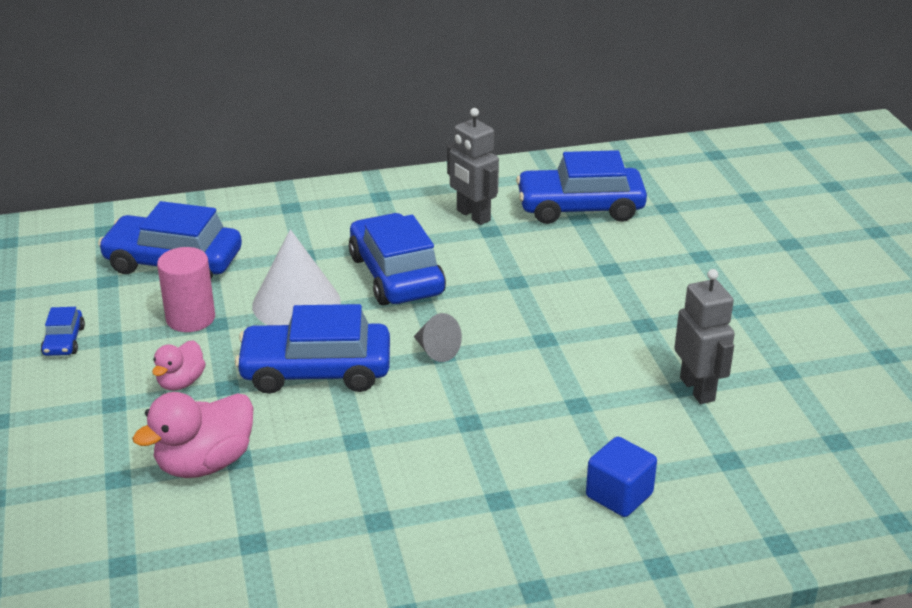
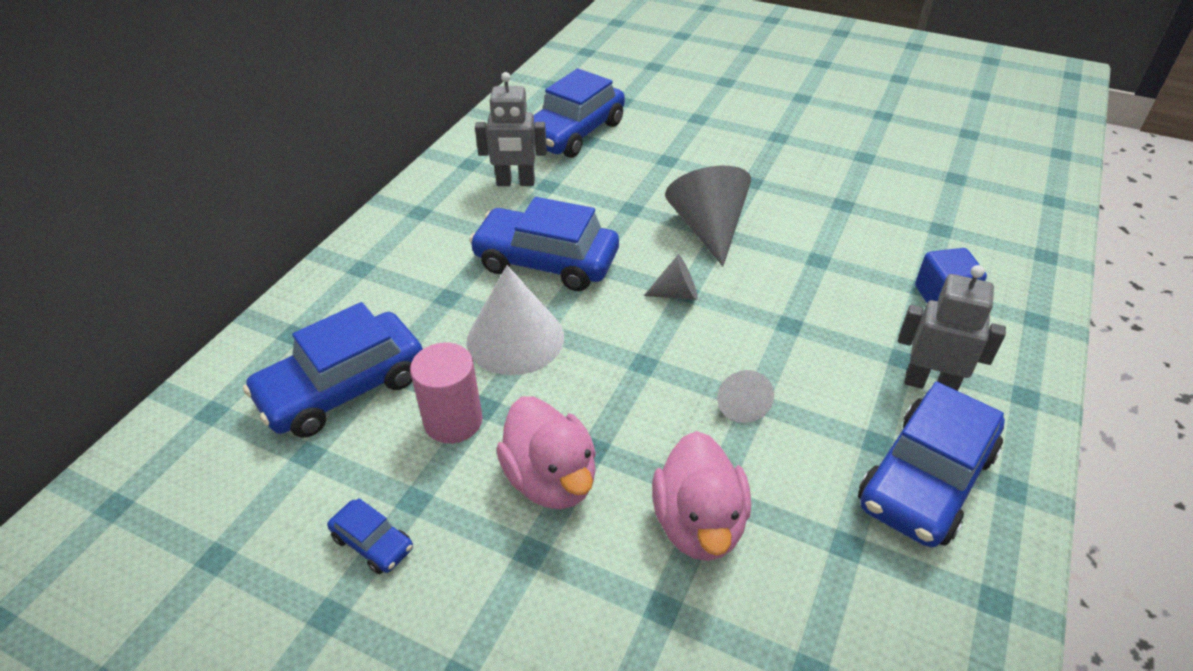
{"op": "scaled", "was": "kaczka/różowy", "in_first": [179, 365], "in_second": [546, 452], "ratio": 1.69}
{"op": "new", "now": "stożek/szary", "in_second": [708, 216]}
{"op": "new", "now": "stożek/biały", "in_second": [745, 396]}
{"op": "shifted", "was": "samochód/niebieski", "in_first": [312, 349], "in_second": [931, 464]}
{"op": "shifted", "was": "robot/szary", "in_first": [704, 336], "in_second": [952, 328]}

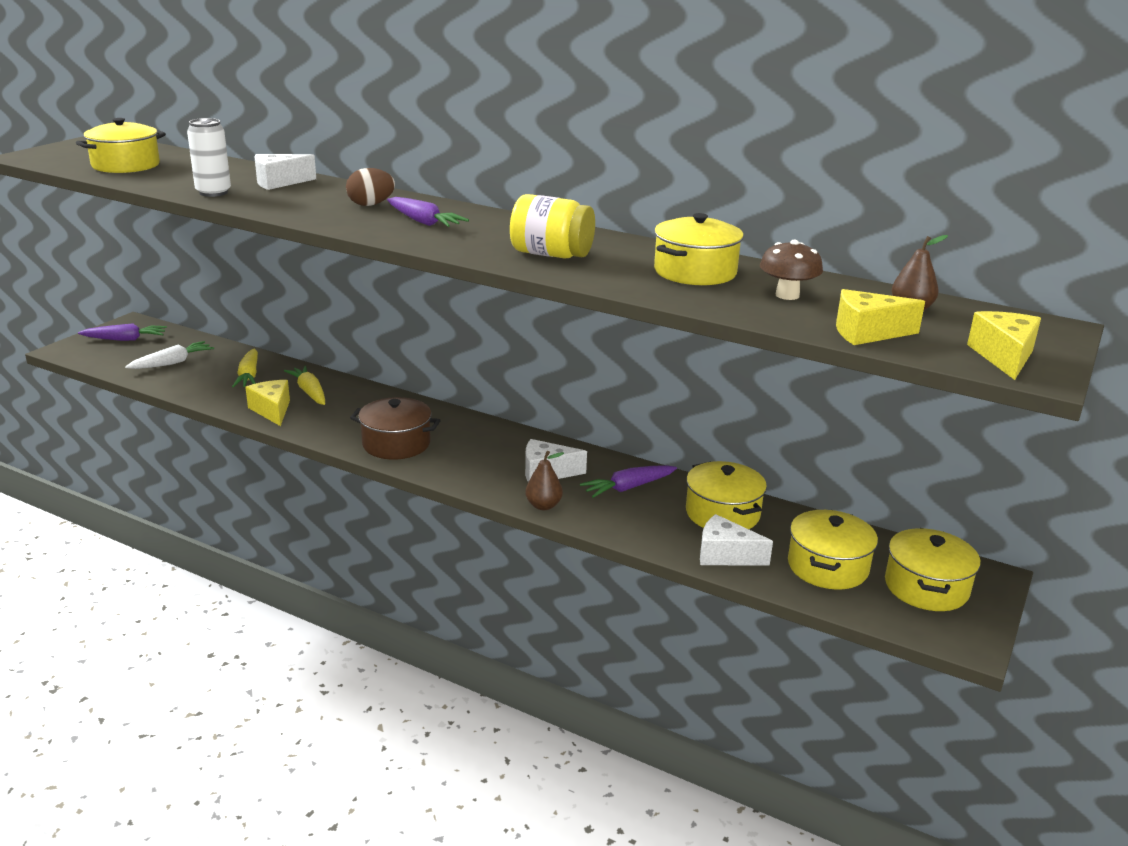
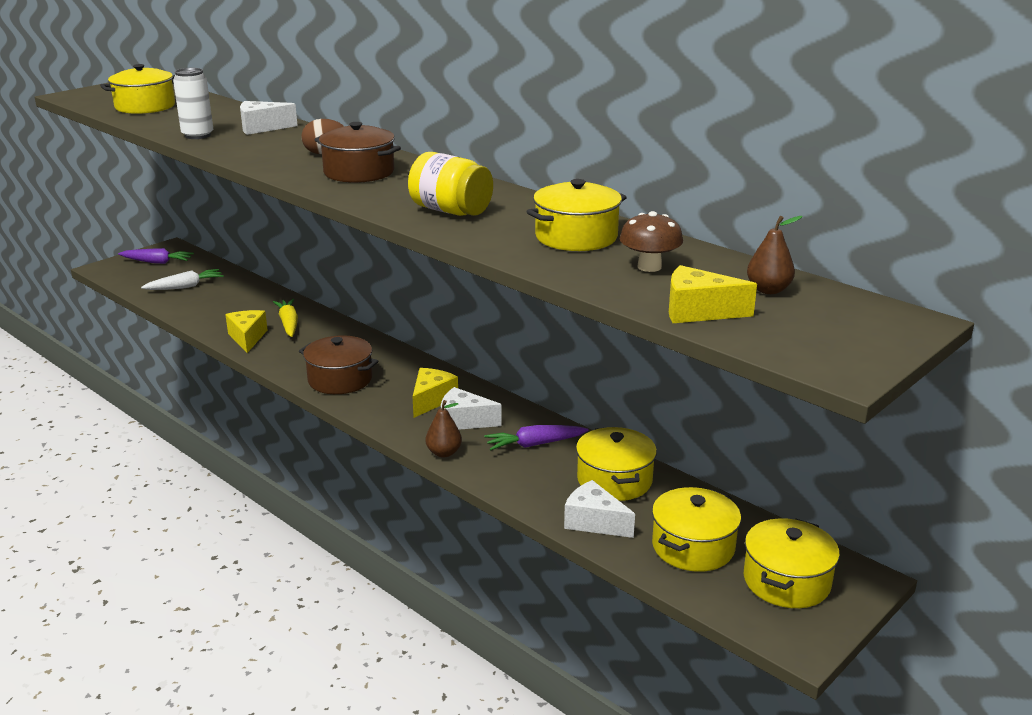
{"op": "swapped", "was": "marchewka/fioletowy", "now": "garnek/brązowy", "in_first": [428, 212], "in_second": [357, 152]}
{"op": "shifted", "was": "ser/żółty", "in_first": [1004, 345], "in_second": [435, 393]}
{"op": "gone", "was": "marchewka/żółty", "in_first": [245, 367]}

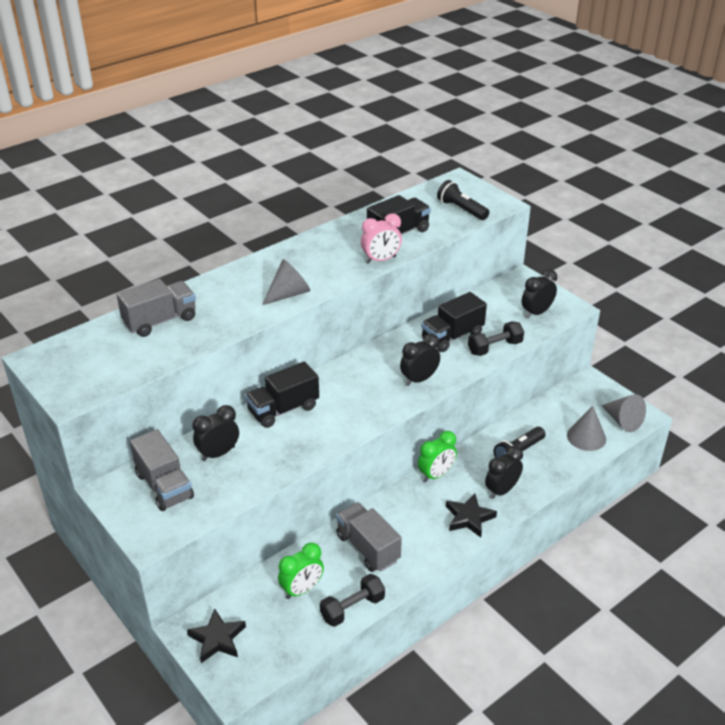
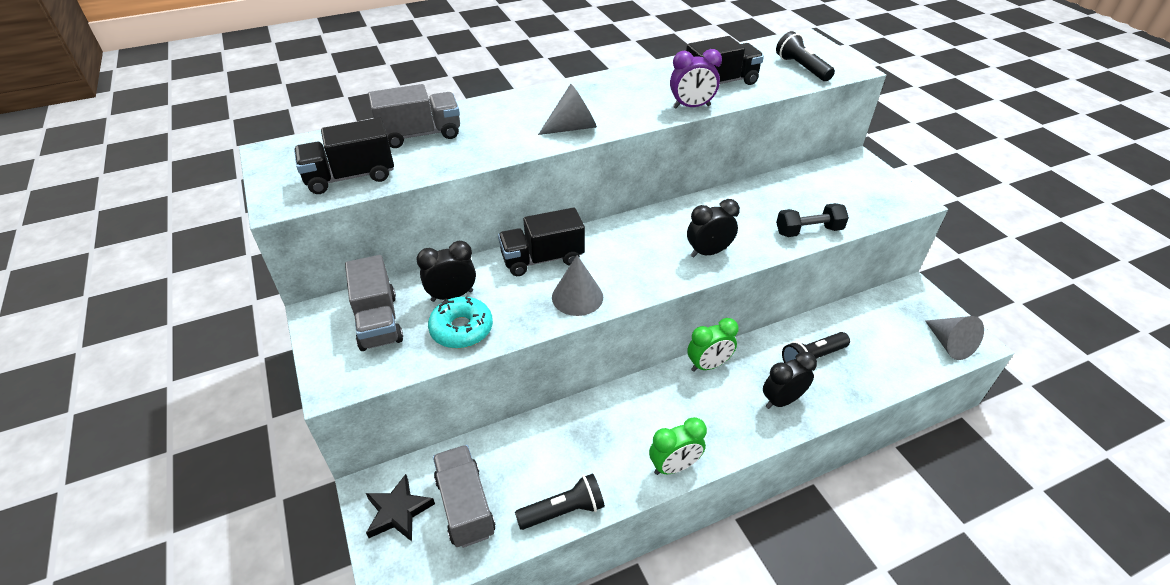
{"op": "shifted", "was": "ciężarówka/czarny", "in_first": [454, 322], "in_second": [344, 156]}
{"op": "new", "now": "donut/turkusowy", "in_second": [460, 323]}
{"op": "shifted", "was": "ciężarówka/szary", "in_first": [369, 537], "in_second": [464, 496]}
{"op": "swapped", "was": "hantel/czarny", "now": "latarka/czarny", "in_first": [352, 600], "in_second": [560, 501]}
{"op": "shifted", "was": "stożek/szary", "in_first": [586, 428], "in_second": [577, 285]}
{"op": "shifted", "was": "budzik/zielony", "in_first": [301, 571], "in_second": [678, 446]}
{"op": "repainted", "was": "budzik/różowy", "now": "budzik/fioletowy", "in_first": [381, 239], "in_second": [696, 79]}
{"op": "gone", "was": "gwiazda/czarny", "in_first": [471, 515]}
{"op": "gone", "was": "budzik/czarny", "in_first": [539, 293]}

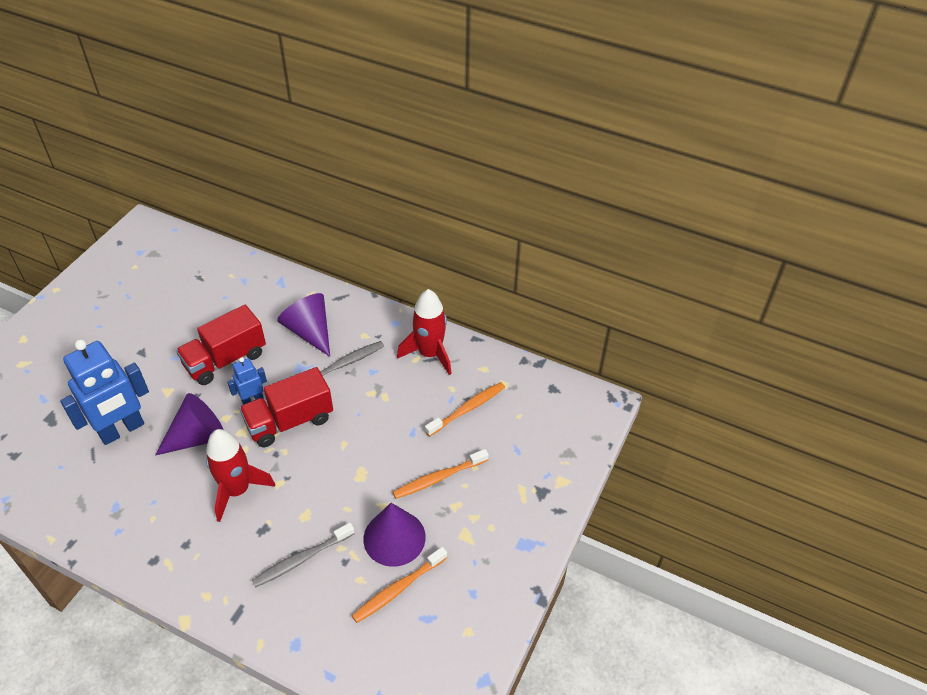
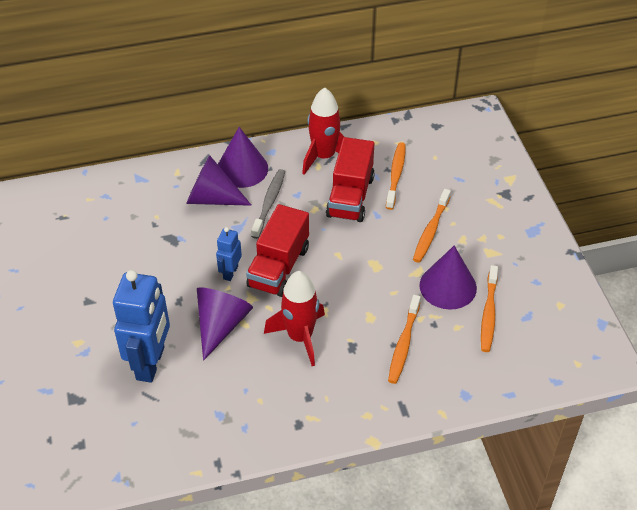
{"op": "new", "now": "stożek/fioletowy", "in_second": [243, 157]}
{"op": "shifted", "was": "ciężarówka/czerwony", "in_first": [221, 345], "in_second": [350, 179]}
{"op": "repainted", "was": "szczoteczka do zębów/szary", "now": "szczoteczka do zębów/pomarańczowy", "in_first": [303, 555], "in_second": [404, 339]}

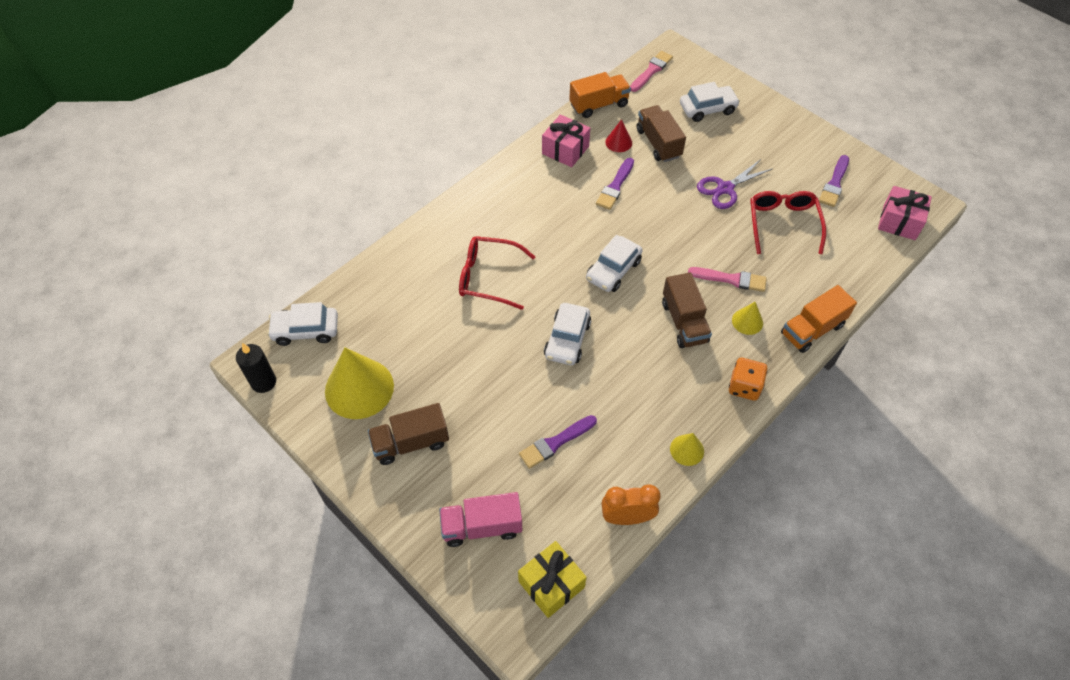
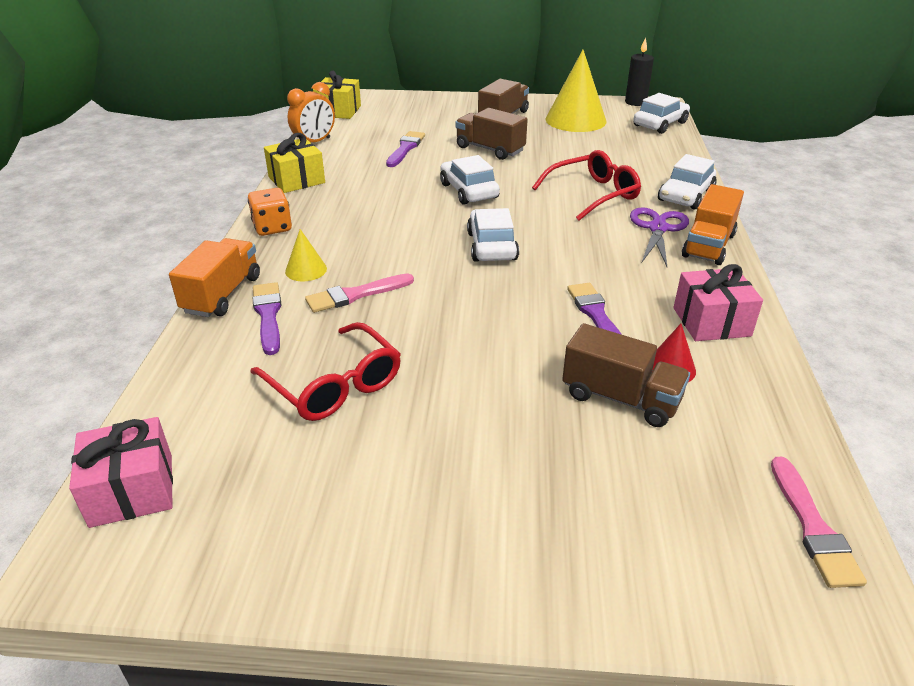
{"op": "shifted", "was": "pędzel/fioletowy", "in_first": [834, 181], "in_second": [267, 318]}
{"op": "swapped", "was": "stożek/żółty", "now": "prezent/żółty", "in_first": [687, 449], "in_second": [294, 163]}
{"op": "shifted", "was": "ciężarówka/brązowy", "in_first": [687, 310], "in_second": [491, 134]}
{"op": "shifted", "was": "nożyczki/fioletowy", "in_first": [734, 184], "in_second": [659, 237]}
{"op": "shifted", "was": "samochód/biały", "in_first": [710, 102], "in_second": [687, 182]}
{"op": "shifted", "was": "ciężarówka/pomarańczowy", "in_first": [600, 95], "in_second": [713, 224]}
{"op": "gone", "was": "ciężarówka/różowy", "in_first": [480, 519]}

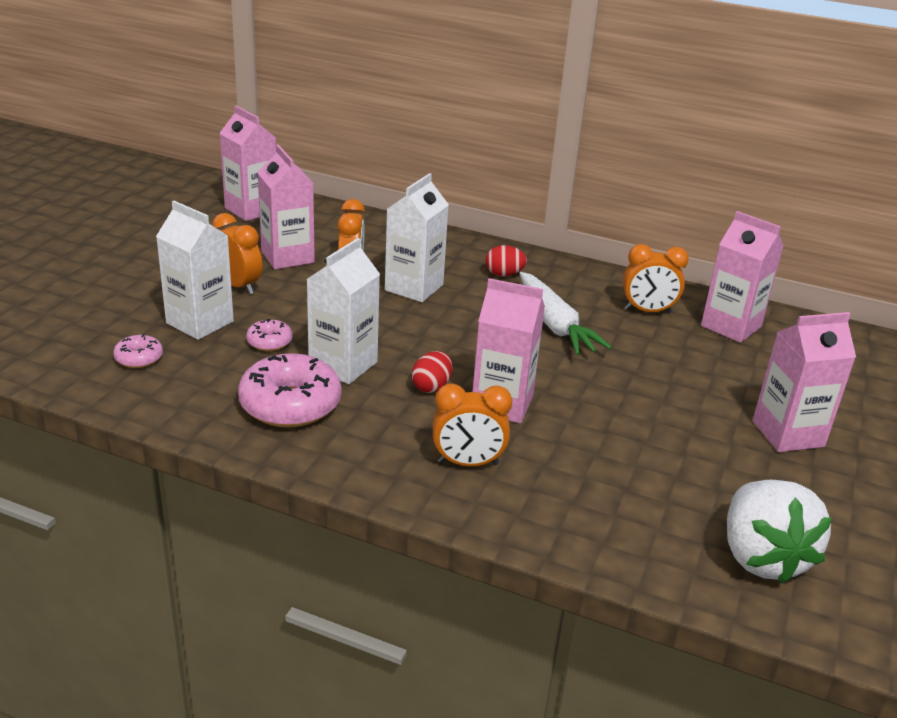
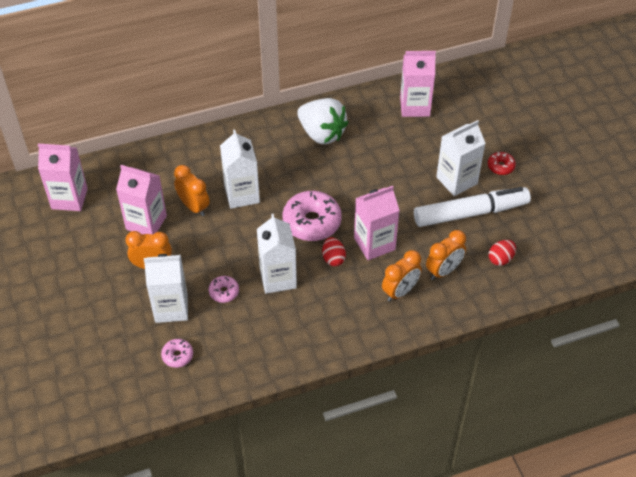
{"op": "shifted", "was": "donut/różowy", "in_first": [290, 390], "in_second": [312, 216]}
{"op": "shifted", "was": "truskawka/biały", "in_first": [779, 532], "in_second": [322, 121]}
{"op": "new", "now": "flamaster/biały", "in_second": [472, 207]}
{"op": "shifted", "was": "budzik/pomarańczowy", "in_first": [656, 278], "in_second": [446, 255]}
{"op": "new", "now": "karton mleka/biały", "in_second": [461, 158]}
{"op": "swapped", "was": "karton mleka/różowy", "now": "donut/czerwony", "in_first": [804, 382], "in_second": [502, 163]}
{"op": "shifted", "was": "jajko/czerwony", "in_first": [506, 260], "in_second": [502, 253]}
{"op": "gone", "was": "marchewka/biały", "in_first": [565, 313]}

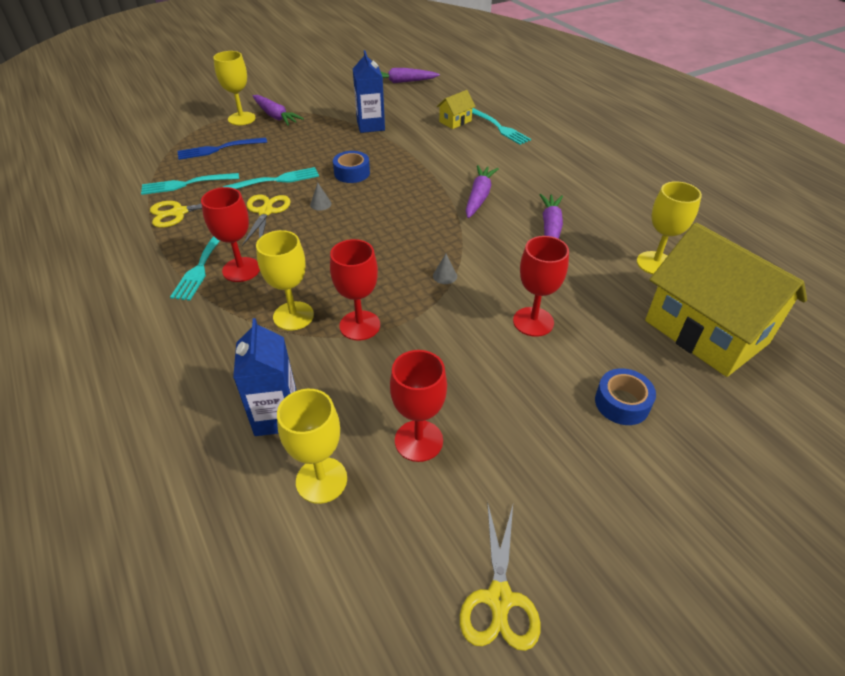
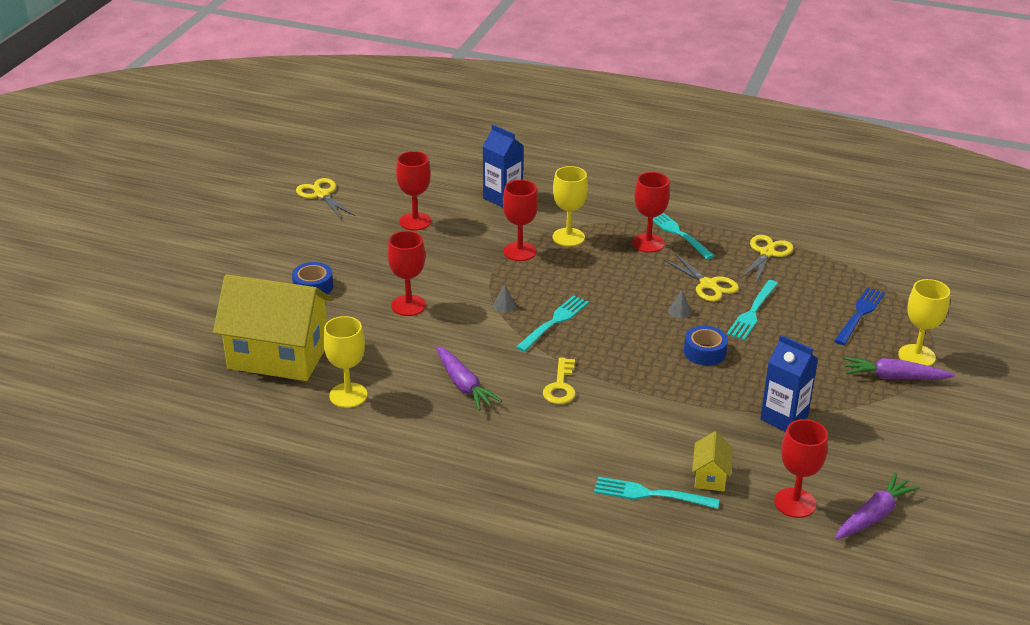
{"op": "shifted", "was": "widelec/turkusowy", "in_first": [190, 184], "in_second": [552, 323]}
{"op": "swapped", "was": "marchewka/fioletowy", "now": "klucz/żółty", "in_first": [482, 191], "in_second": [559, 381]}
{"op": "new", "now": "kielich/czerwony", "in_second": [801, 468]}
{"op": "gone", "was": "kielich/żółty", "in_first": [312, 446]}

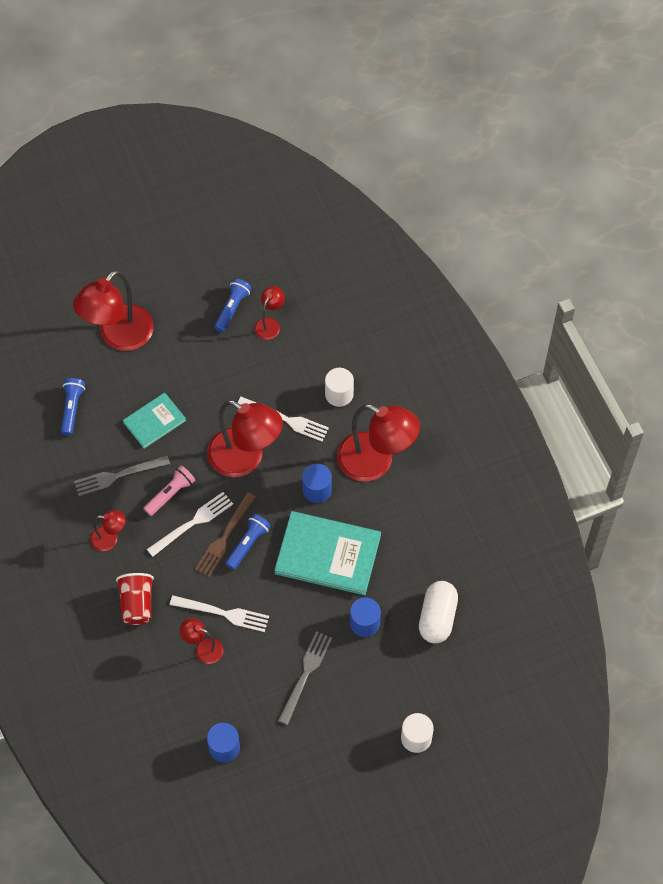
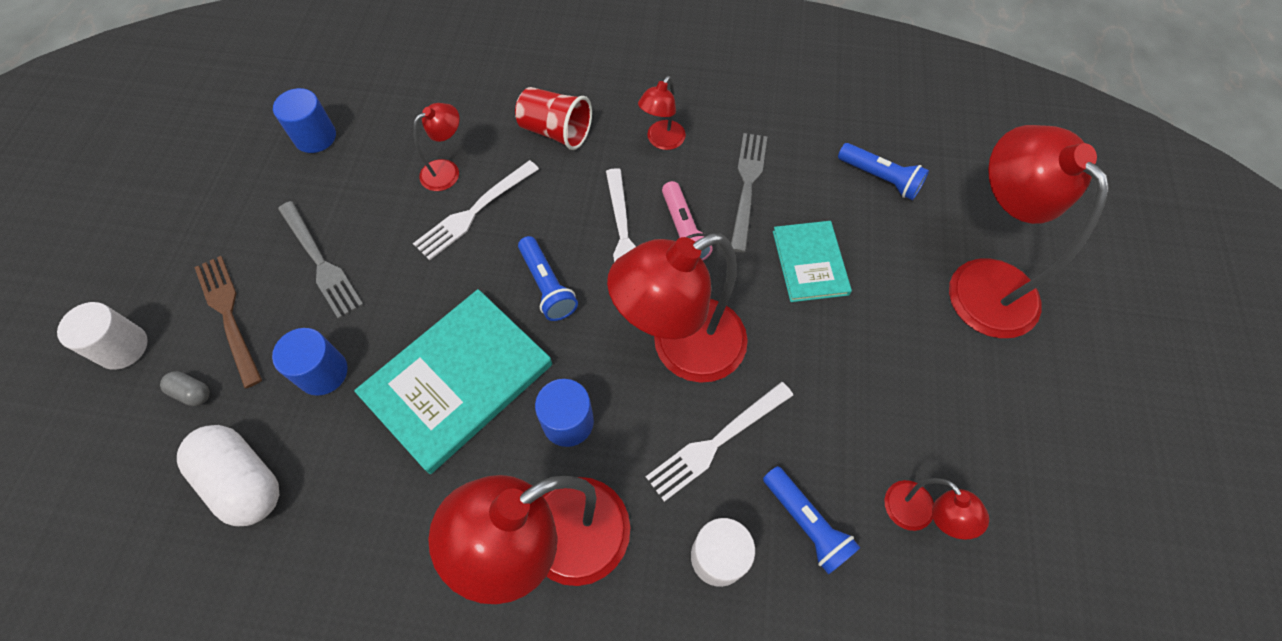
{"op": "new", "now": "kapsułka/szary", "in_second": [184, 388]}
{"op": "shifted", "was": "widelec/brązowy", "in_first": [225, 535], "in_second": [228, 322]}
{"op": "shifted", "was": "latarka/niebieski", "in_first": [233, 305], "in_second": [811, 520]}

